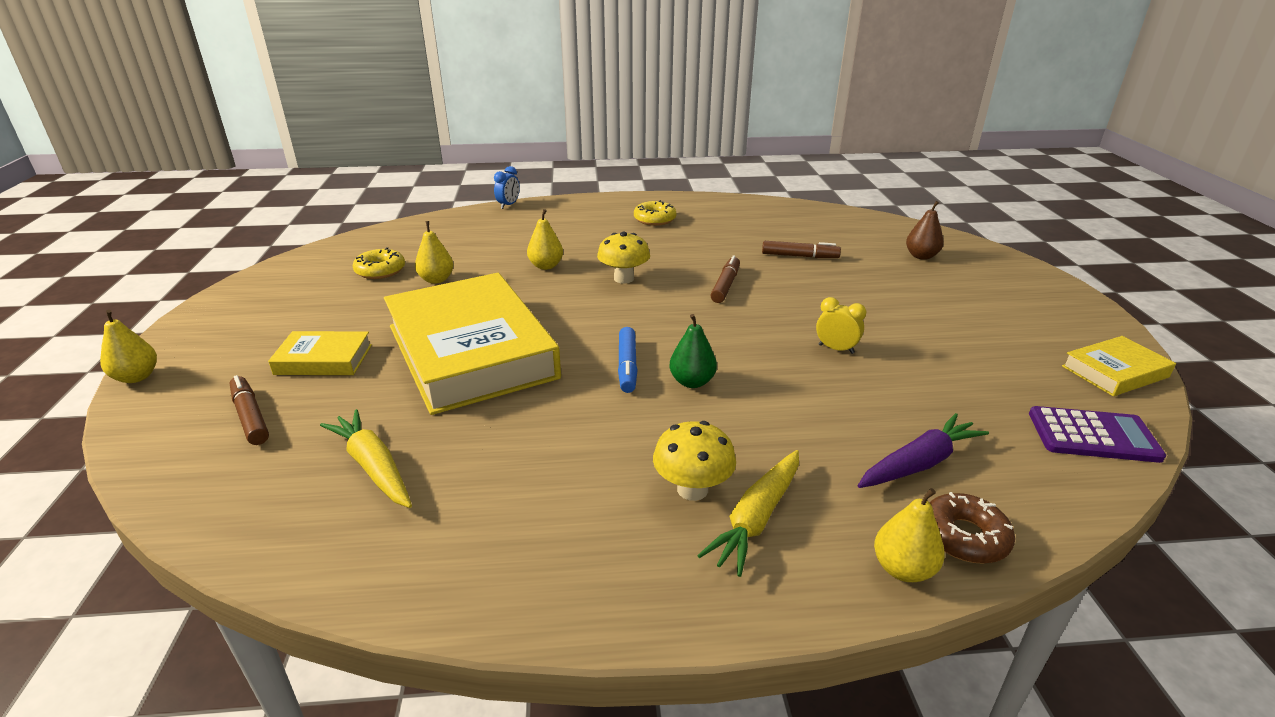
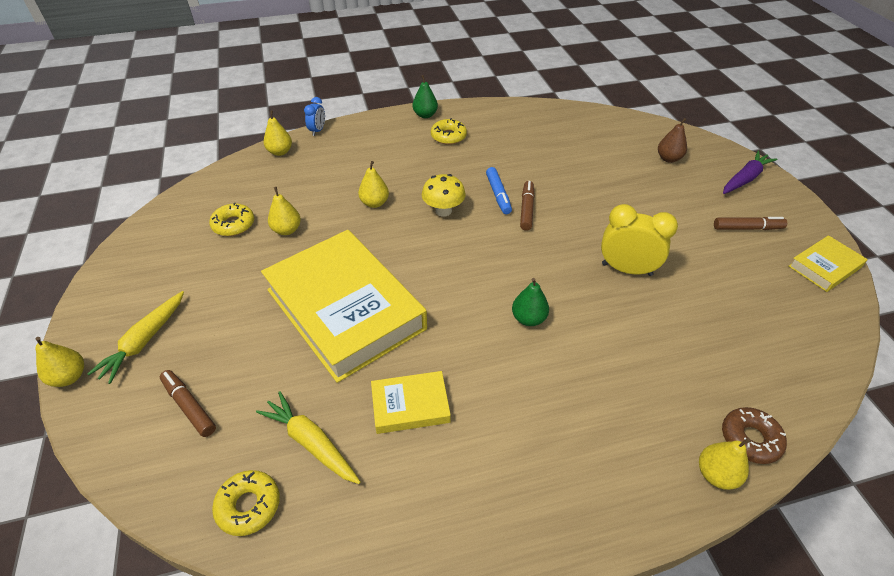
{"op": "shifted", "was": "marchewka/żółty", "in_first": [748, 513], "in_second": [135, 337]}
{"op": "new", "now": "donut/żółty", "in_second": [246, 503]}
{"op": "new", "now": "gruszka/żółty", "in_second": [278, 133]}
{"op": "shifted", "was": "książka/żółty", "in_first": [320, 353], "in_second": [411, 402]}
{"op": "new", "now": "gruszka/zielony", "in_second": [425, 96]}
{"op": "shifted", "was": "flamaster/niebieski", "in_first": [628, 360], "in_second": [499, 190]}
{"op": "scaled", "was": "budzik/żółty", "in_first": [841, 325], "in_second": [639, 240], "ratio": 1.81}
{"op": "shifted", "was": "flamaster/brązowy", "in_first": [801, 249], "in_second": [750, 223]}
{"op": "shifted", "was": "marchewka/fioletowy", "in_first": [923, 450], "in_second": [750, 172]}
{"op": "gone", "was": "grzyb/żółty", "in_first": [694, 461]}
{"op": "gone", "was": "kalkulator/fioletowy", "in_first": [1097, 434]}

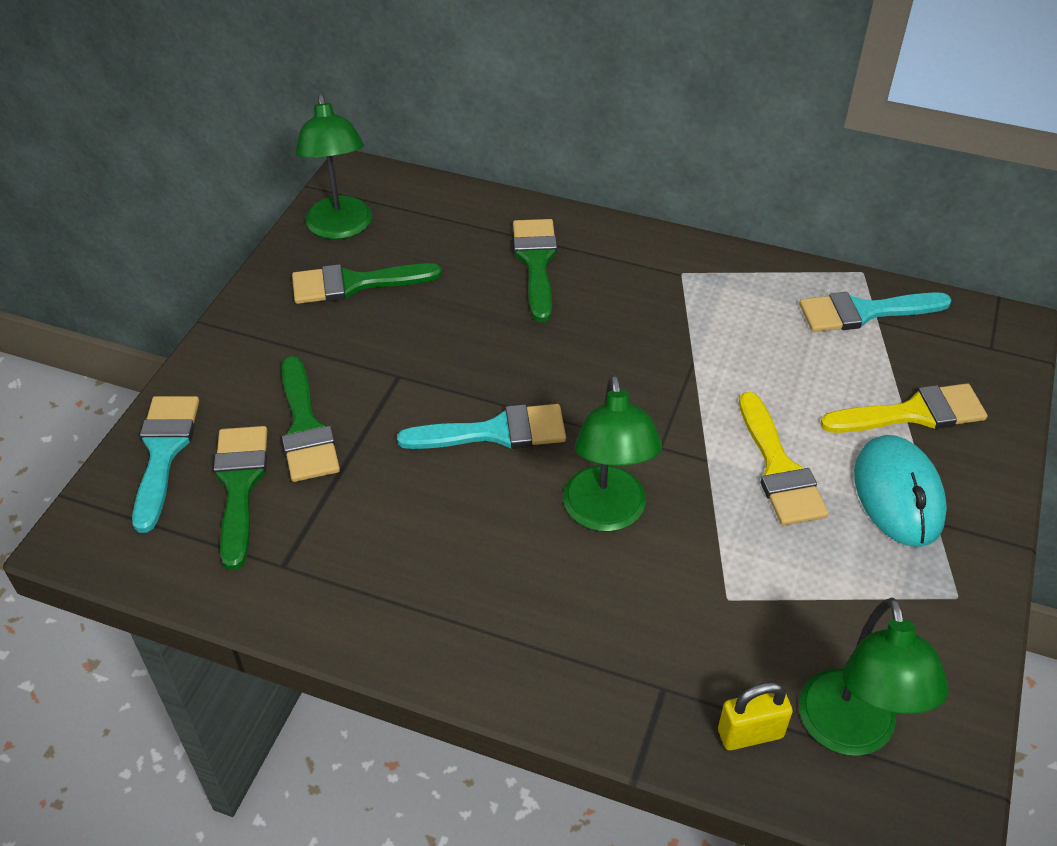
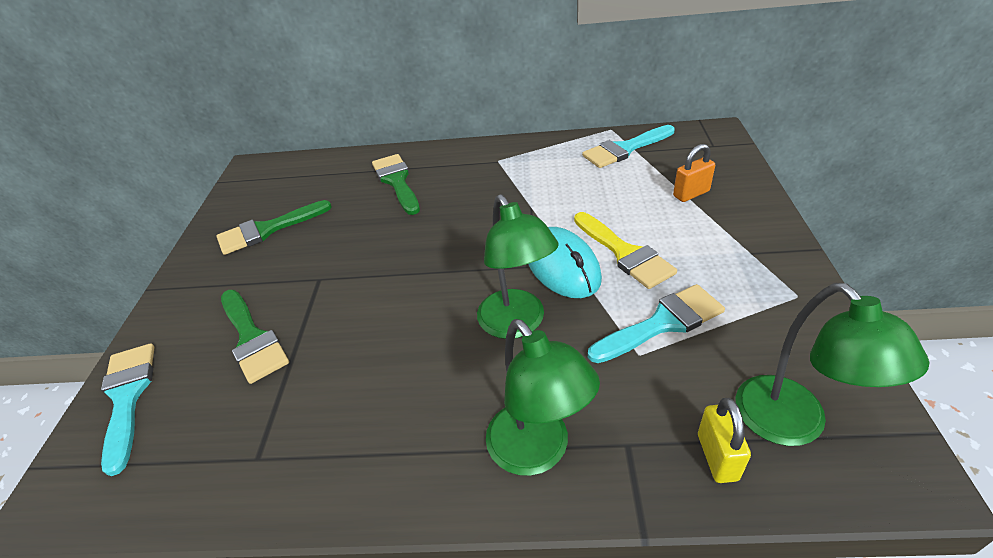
{"op": "shifted", "was": "lampka/zielony", "in_first": [333, 166], "in_second": [543, 397]}
{"op": "shifted", "was": "myszka/turkusowy", "in_first": [900, 491], "in_second": [565, 262]}
{"op": "shifted", "was": "pędzel/turkusowy", "in_first": [481, 426], "in_second": [656, 323]}
{"op": "swapped", "was": "pędzel/żółty", "now": "kłódka/pomarańczowy", "in_first": [903, 408], "in_second": [694, 173]}
{"op": "rotated", "was": "kłódka/żółty", "in_first": [755, 716], "in_second": [724, 440], "clockwise": -60}
{"op": "gone", "was": "pędzel/zielony", "in_first": [240, 498]}

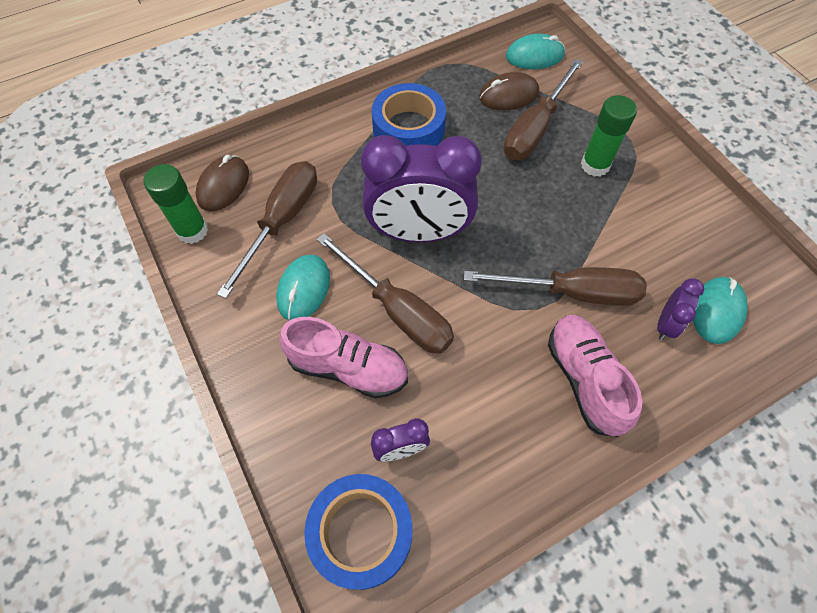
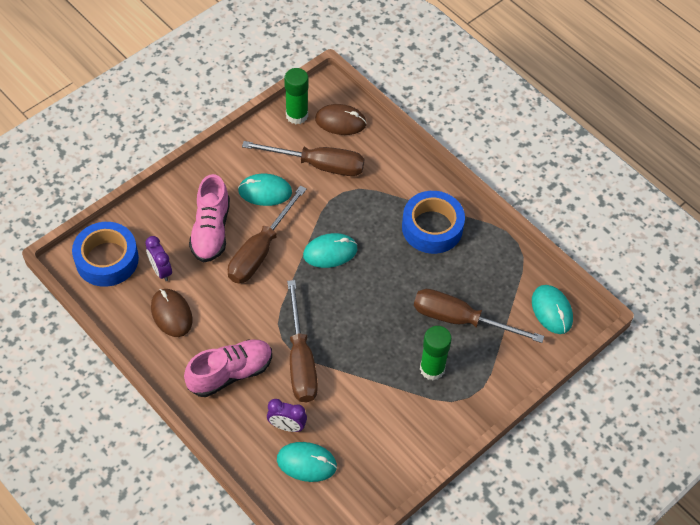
{"op": "shifted", "was": "myszka/brązowy", "in_first": [509, 91], "in_second": [172, 313]}
{"op": "swapped", "was": "budzik/fioletowy", "now": "myszka/turkusowy", "in_first": [421, 188], "in_second": [330, 250]}

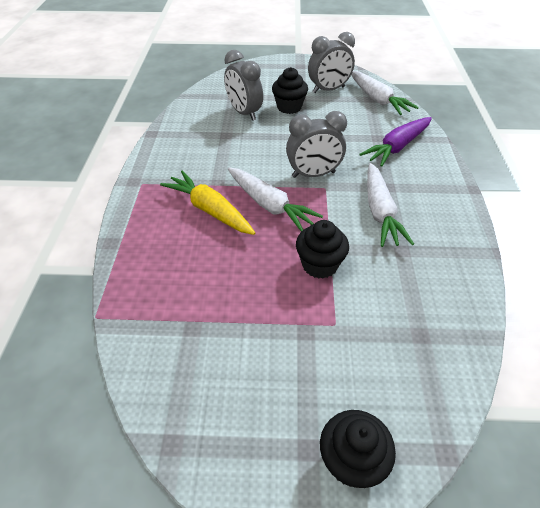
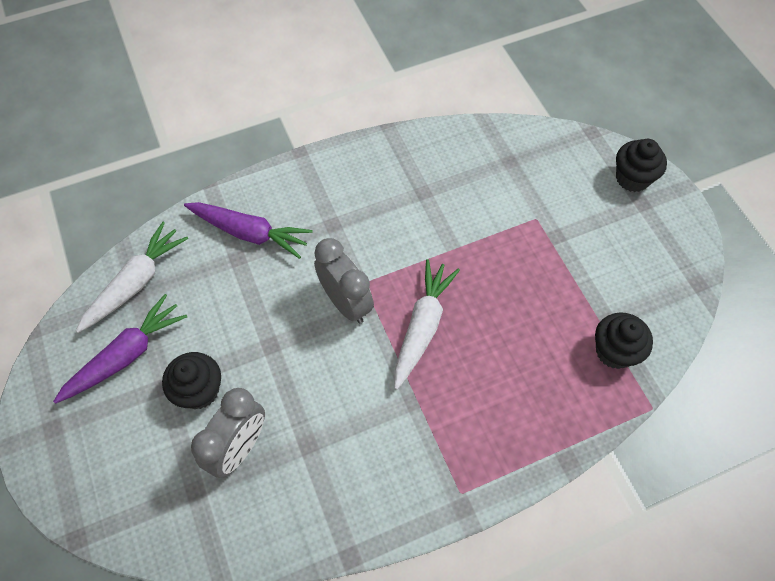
{"op": "swapped", "was": "budzik/szary", "now": "marchewka/fioletowy", "in_first": [331, 62], "in_second": [120, 349]}
{"op": "shifted", "was": "muffinka/czarny", "in_first": [322, 249], "in_second": [624, 340]}
{"op": "gone", "was": "marchewka/żółty", "in_first": [207, 202]}
{"op": "gone", "was": "marchewka/biały", "in_first": [390, 205]}

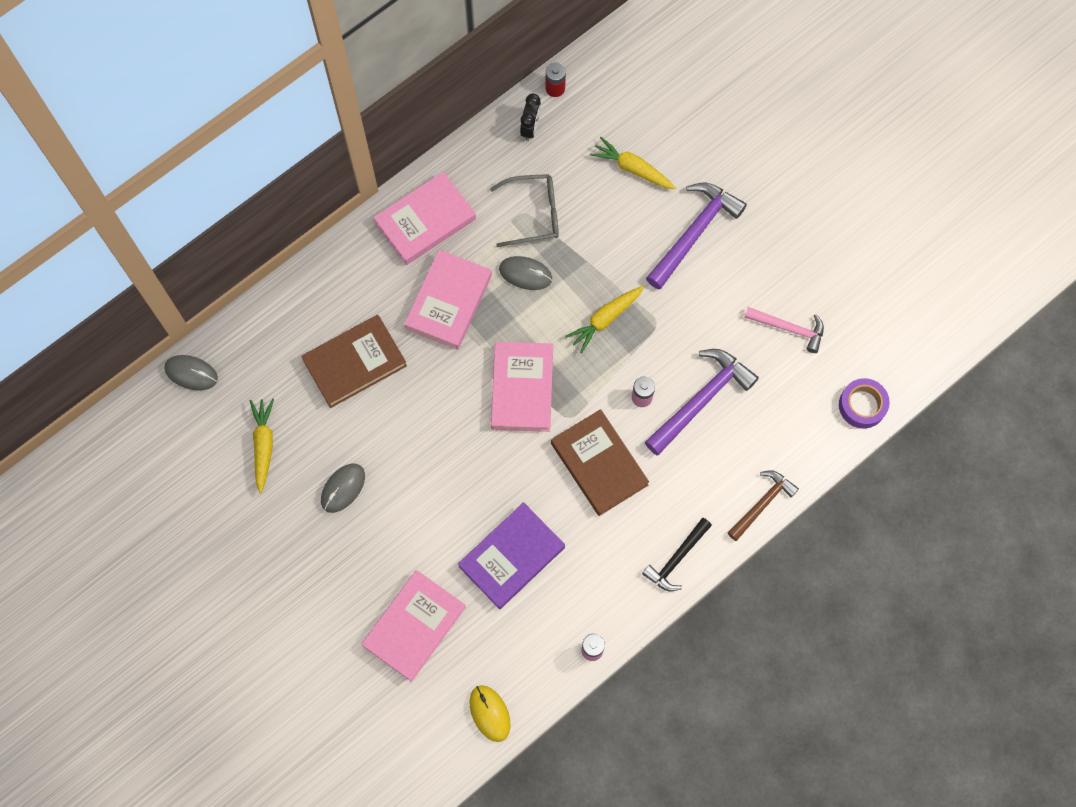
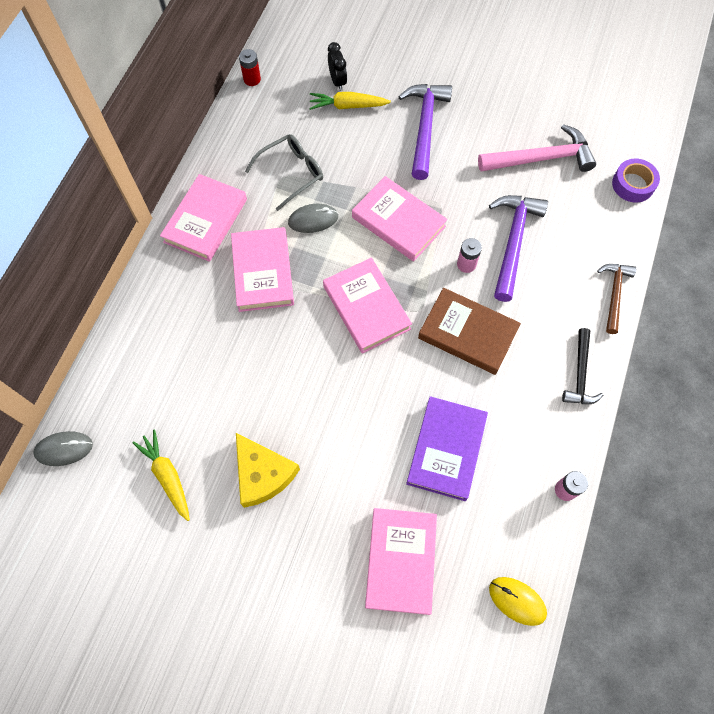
{"op": "swapped", "was": "myszka/szary", "now": "ser/żółty", "in_first": [343, 488], "in_second": [268, 470]}
{"op": "shifted", "was": "budzik/czarny", "in_first": [530, 117], "in_second": [337, 66]}
{"op": "swapped", "was": "marchewka/żółty", "now": "książka/różowy", "in_first": [604, 319], "in_second": [400, 219]}
{"op": "scaled", "was": "młotek/różowy", "in_first": [784, 330], "in_second": [537, 148], "ratio": 1.59}
{"op": "gone", "was": "książka/brązowy", "in_first": [354, 361]}

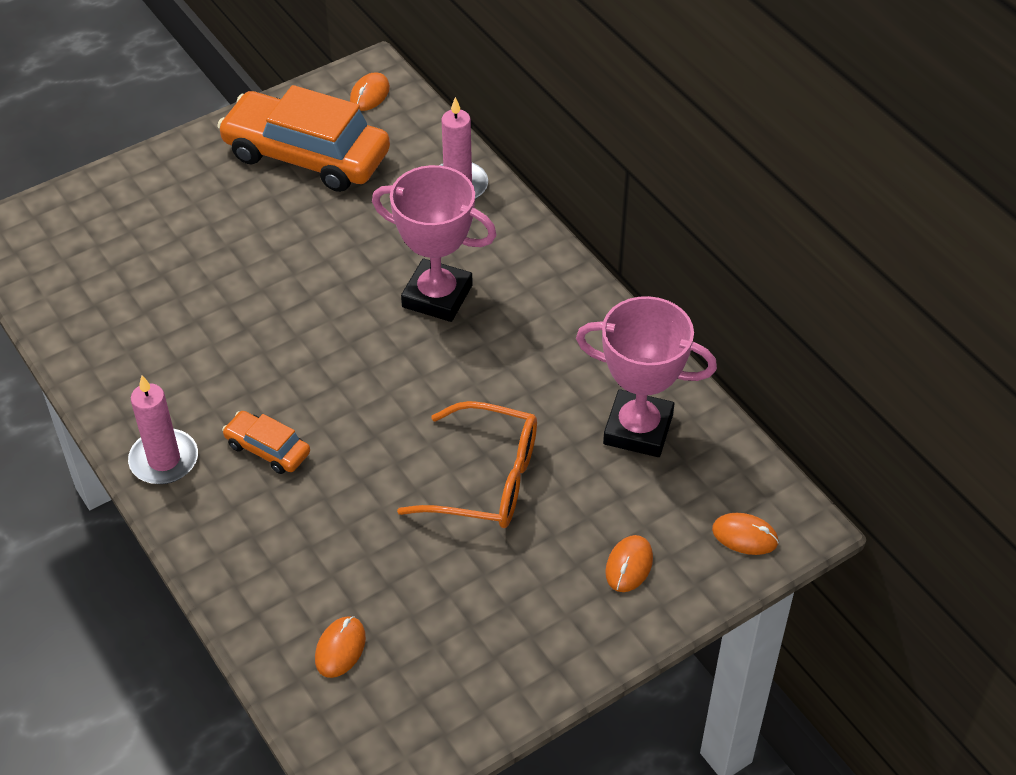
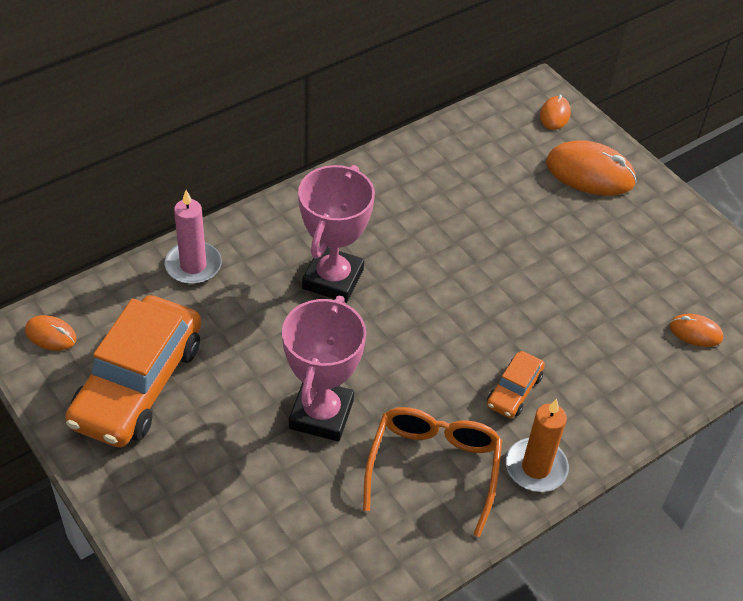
{"op": "shifted", "was": "puchar/różowy", "in_first": [646, 376], "in_second": [324, 368]}
{"op": "shifted", "was": "okulary/pomarańczowy", "in_first": [467, 464], "in_second": [432, 472]}
{"op": "repainted", "was": "świeca/różowy", "now": "świeca/pomarańczowy", "in_first": [163, 429], "in_second": [537, 445]}
{"op": "scaled", "was": "myszka/pomarańczowy", "in_first": [629, 563], "in_second": [591, 168], "ratio": 1.89}

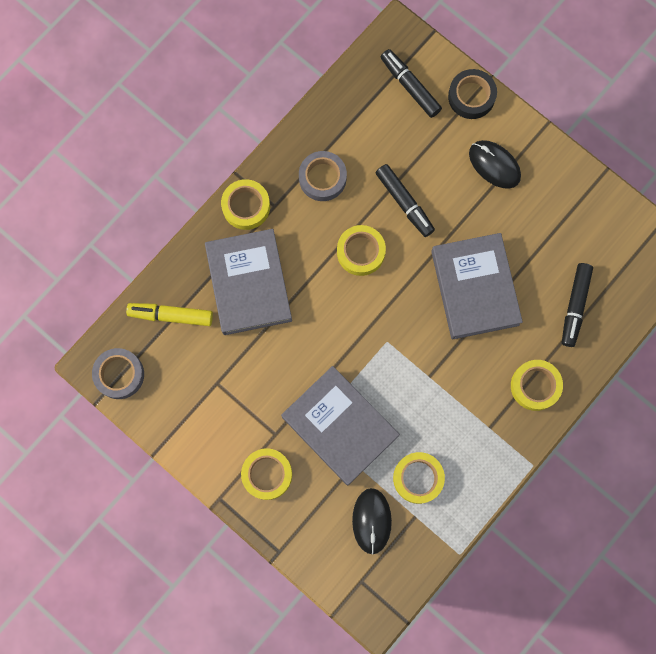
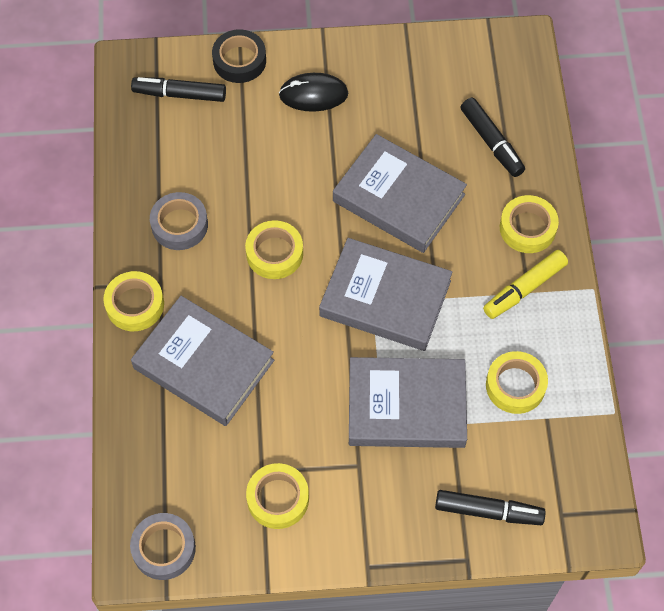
{"op": "shifted", "was": "taśma klejąca/żółty", "in_first": [266, 474], "in_second": [277, 496]}
{"op": "new", "now": "książka/szary", "in_second": [386, 294]}
{"op": "shifted", "was": "flamaster/czarny", "in_first": [405, 200], "in_second": [490, 507]}
{"op": "shifted", "was": "flamaster/żółty", "in_first": [169, 314], "in_second": [525, 284]}
{"op": "gone", "was": "myszka/czarny", "in_first": [372, 521]}

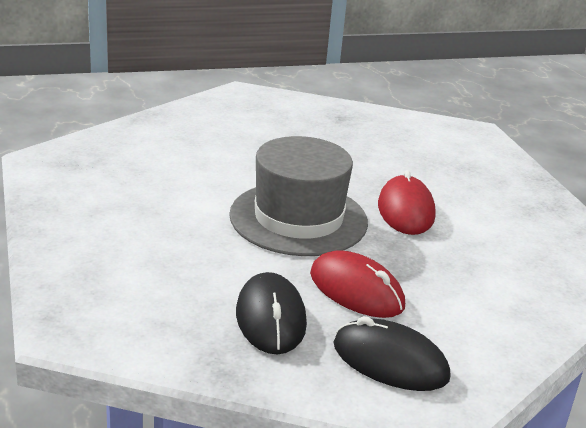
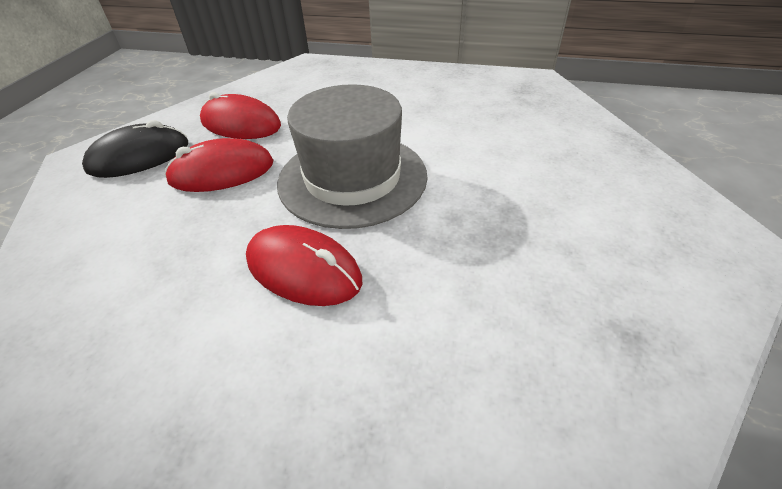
{"op": "repainted", "was": "myszka/czarny", "now": "myszka/czerwony", "in_first": [271, 313], "in_second": [240, 115]}

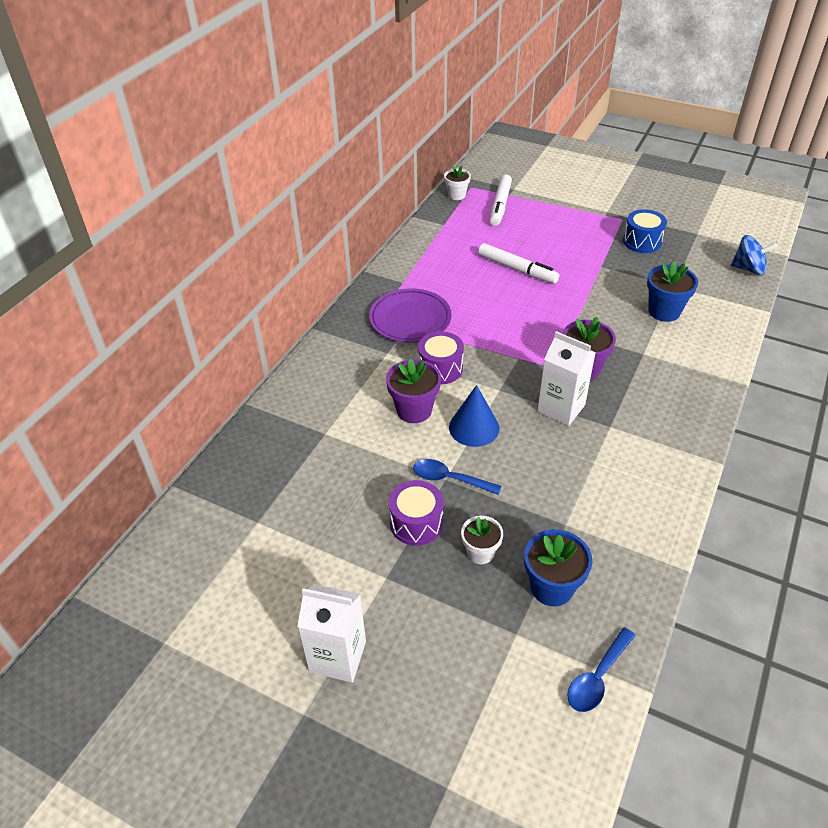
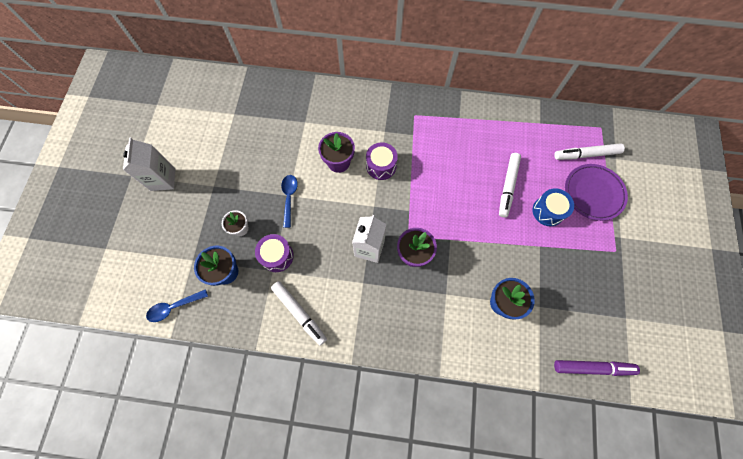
{"op": "rotated", "was": "łyżka/niebieski", "in_first": [601, 669], "in_second": [177, 305], "clockwise": -45}
{"op": "shifted", "was": "bęben/fioletowy", "in_first": [416, 513], "in_second": [274, 253]}
{"op": "new", "now": "flamaster/biały", "in_second": [299, 313]}
{"op": "shifted", "was": "bęben/niebieski", "in_first": [645, 231], "in_second": [553, 207]}
{"op": "swapped", "was": "bączek/niebieski", "now": "flamaster/fioletowy", "in_first": [754, 255], "in_second": [597, 368]}
{"op": "shifted", "was": "talerz/fioletowy", "in_first": [410, 315], "in_second": [596, 192]}
{"op": "gone", "was": "doniczka/biały", "in_first": [457, 182]}
{"op": "gone", "was": "stożek/niebieski", "in_first": [474, 416]}

